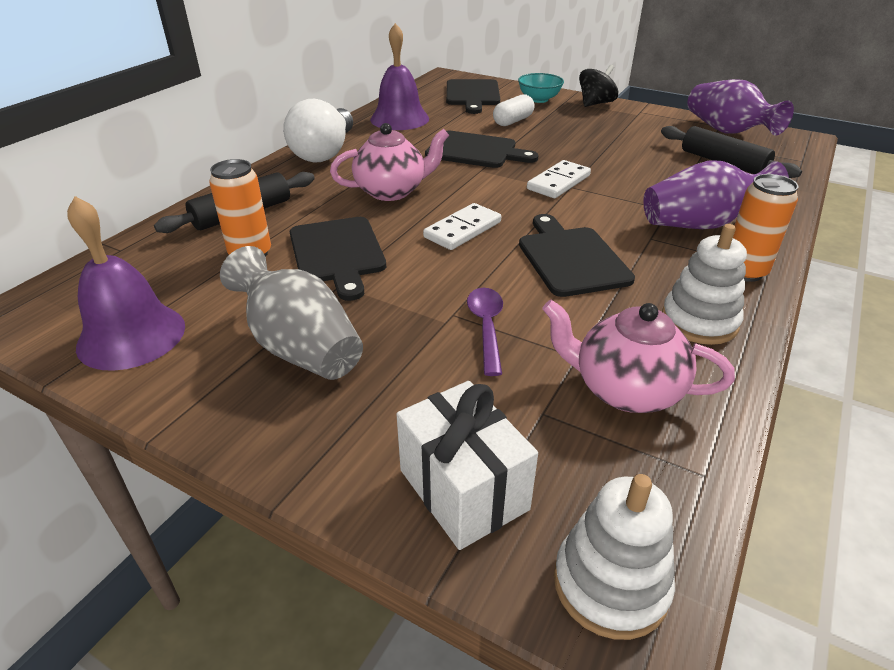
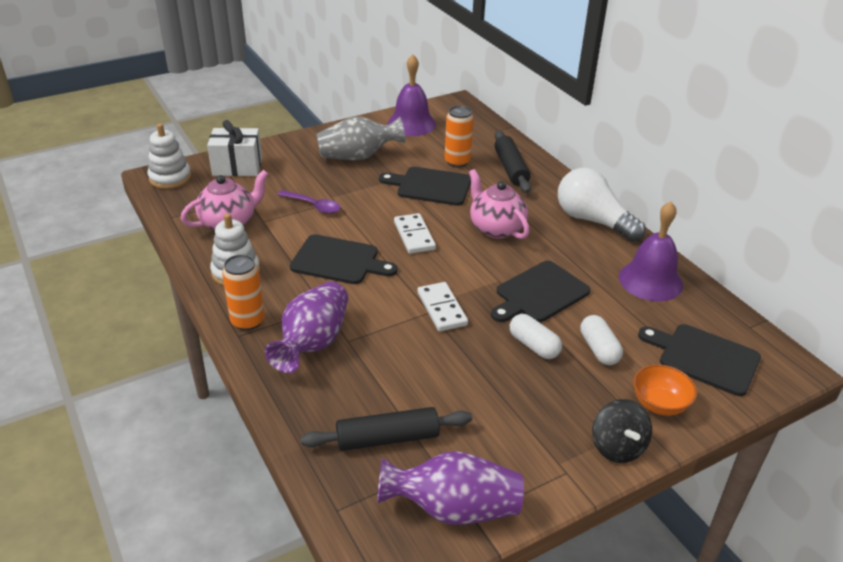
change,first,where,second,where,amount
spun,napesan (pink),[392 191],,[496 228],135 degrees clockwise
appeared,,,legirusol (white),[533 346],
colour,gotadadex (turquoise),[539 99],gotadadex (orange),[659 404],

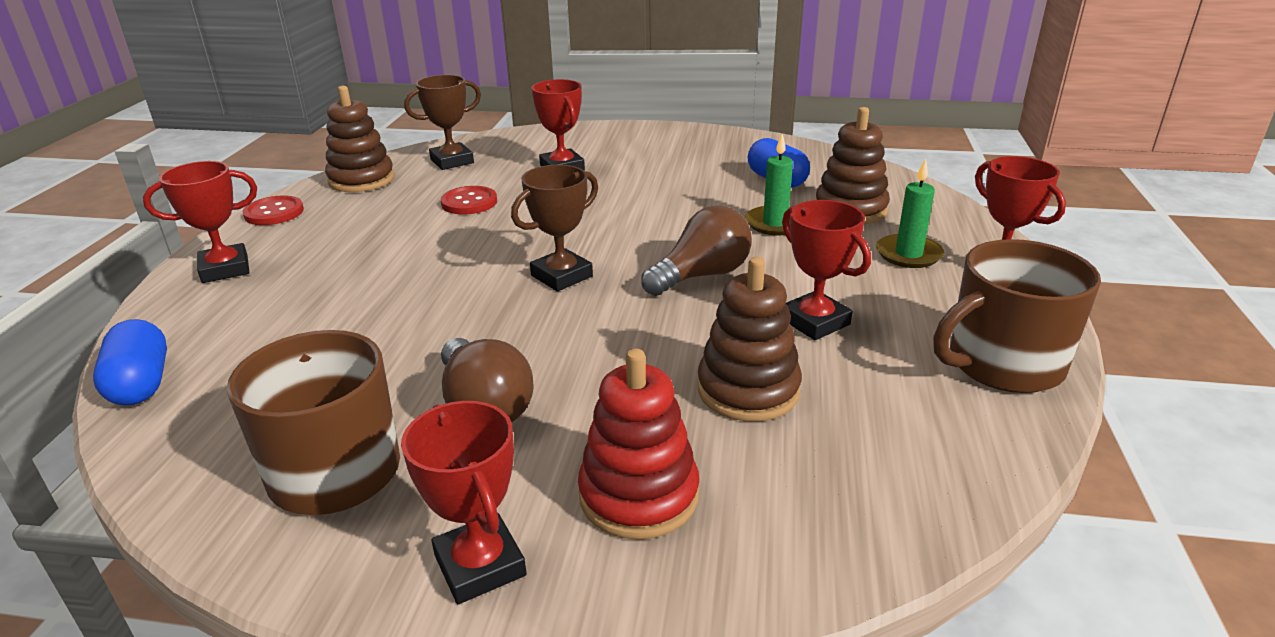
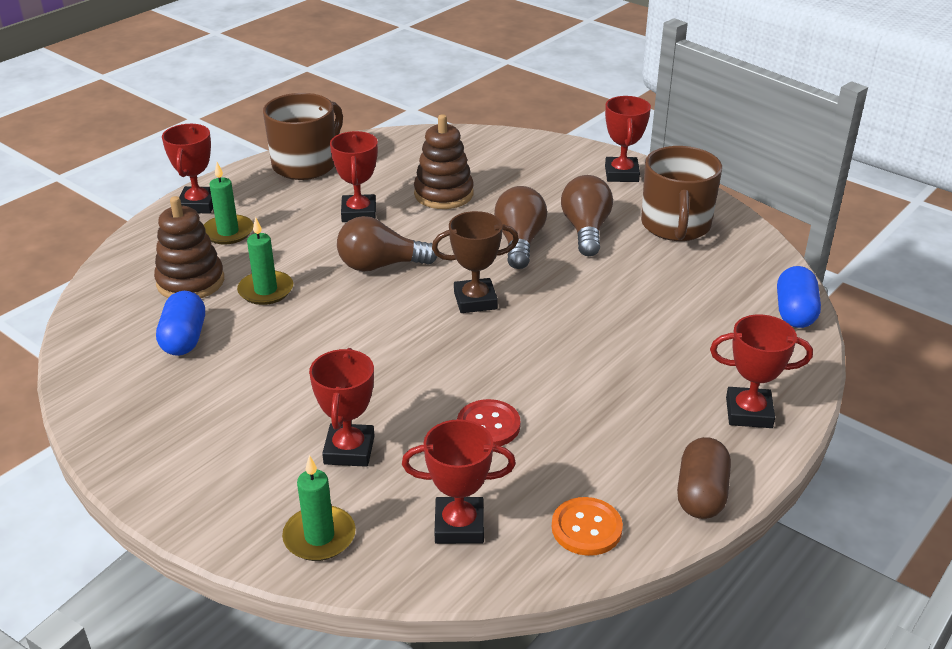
change,first,where,second,where,amount
spun,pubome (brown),[1002 364],,[306 164],60 degrees counterclockwise
appeared,,,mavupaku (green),[319 536],
colour,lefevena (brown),[452 161],lefevena (red),[459 526],
appeared,,,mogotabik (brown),[519 242],
exchanged,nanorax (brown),[361 180],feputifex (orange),[586 528],
exchanged,feputifex (red),[274 213],legirusol (brown),[701 494],
missing,nanorax (red),[639 495],,,

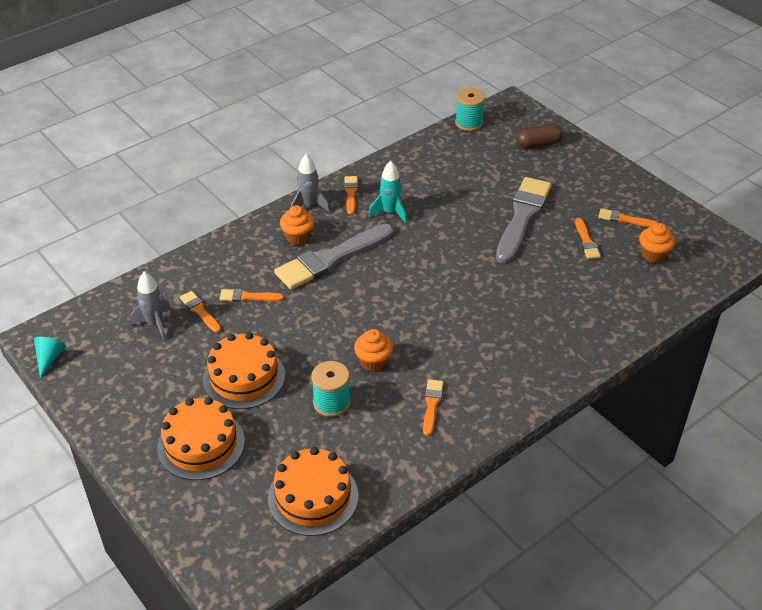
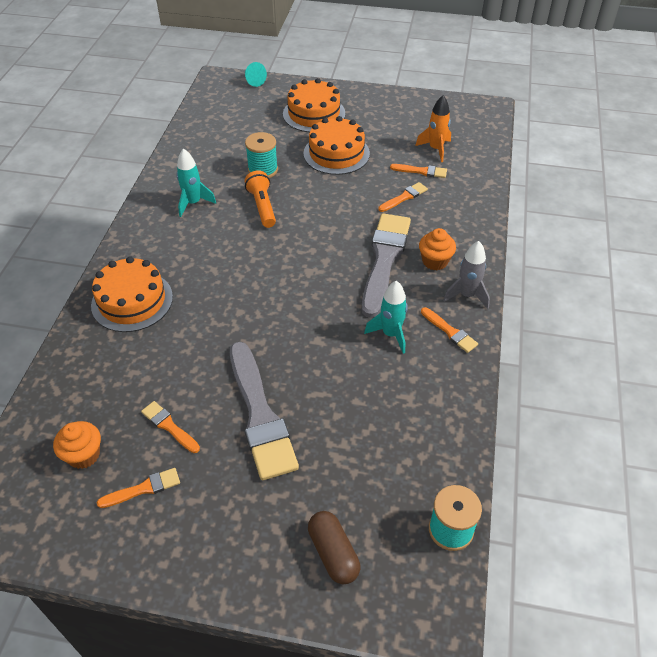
change,first,where,second,where,amount
relocated,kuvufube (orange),[313 497],,[132 301],
exchanged,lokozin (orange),[432 405],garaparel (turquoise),[193 203],
relocated,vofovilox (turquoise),[49 358],,[253 81],
exchanged,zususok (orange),[373 362],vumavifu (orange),[262 206],
spun,legirusol (brown),[538 144],,[333 553],60 degrees counterclockwise
colour,garaparel (grey),[155 324],garaparel (orange),[435 149],

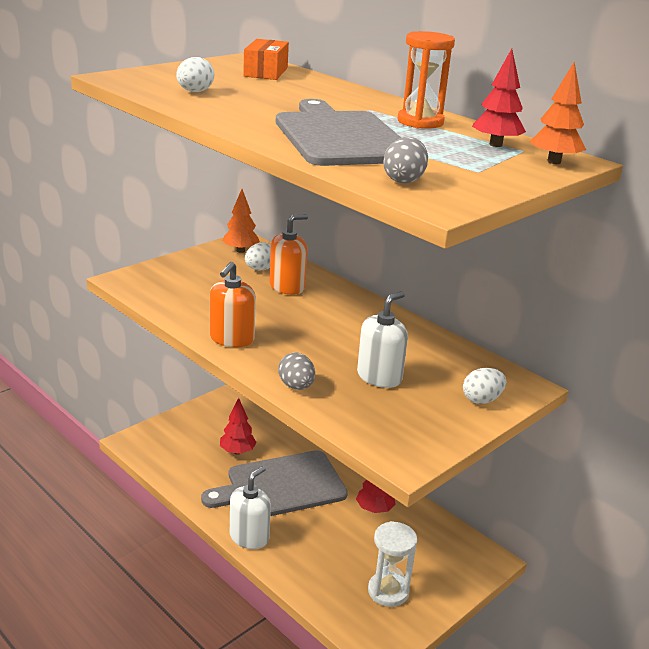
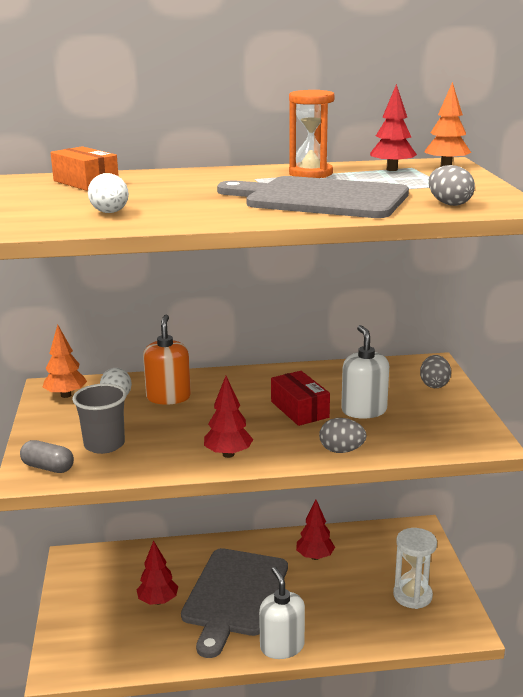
change,first,where,second,where,amount
appeared,,,legirusol (grey),[48 467],
appeared,,,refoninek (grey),[104 444],
exchanged,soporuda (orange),[231 339],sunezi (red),[228 454],
appeared,,,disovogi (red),[299 409],
colour,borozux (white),[481 400],borozux (grey),[434 385],

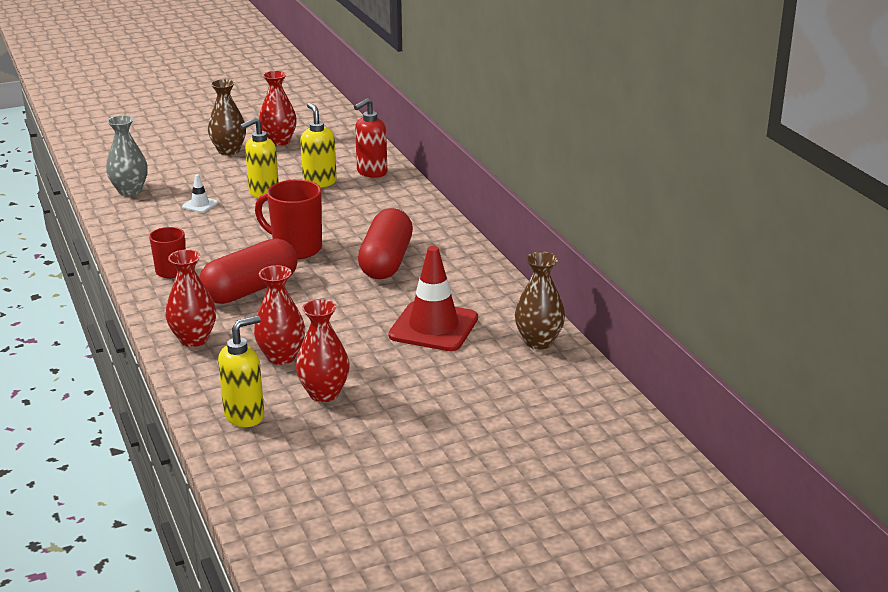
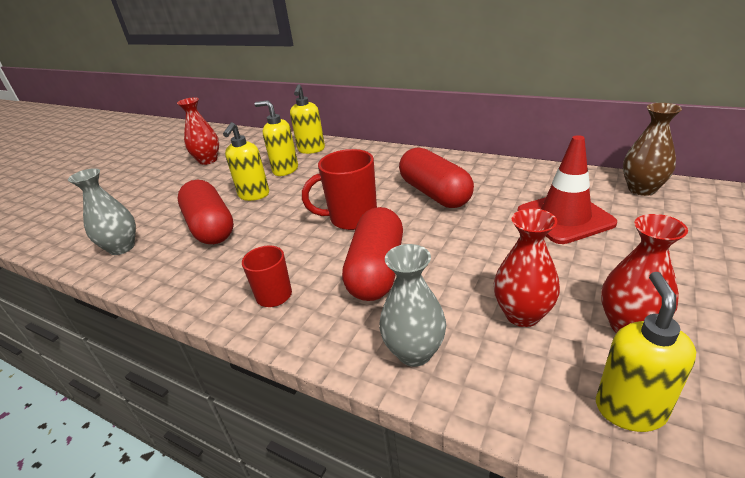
change,first,where,second,where,amount
exchanged,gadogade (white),[200 205],legirusol (red),[210 227],
colour,soporuda (red),[371 172],soporuda (yellow),[311 150],
colour,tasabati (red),[194 339],tasabati (grey),[414 352],
missing,tasabati (brown),[229 151],,,

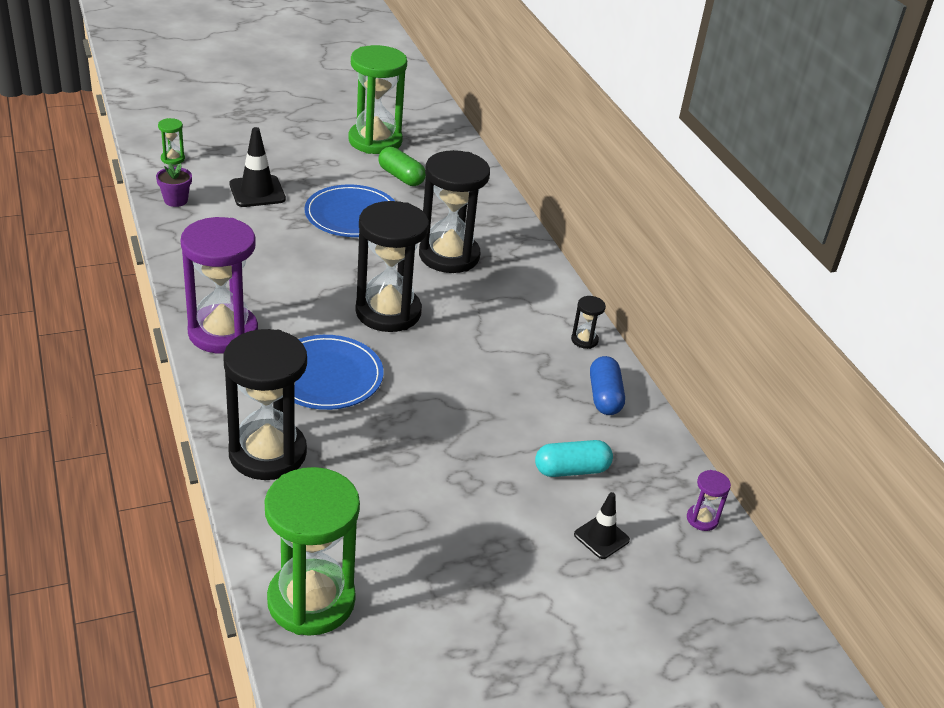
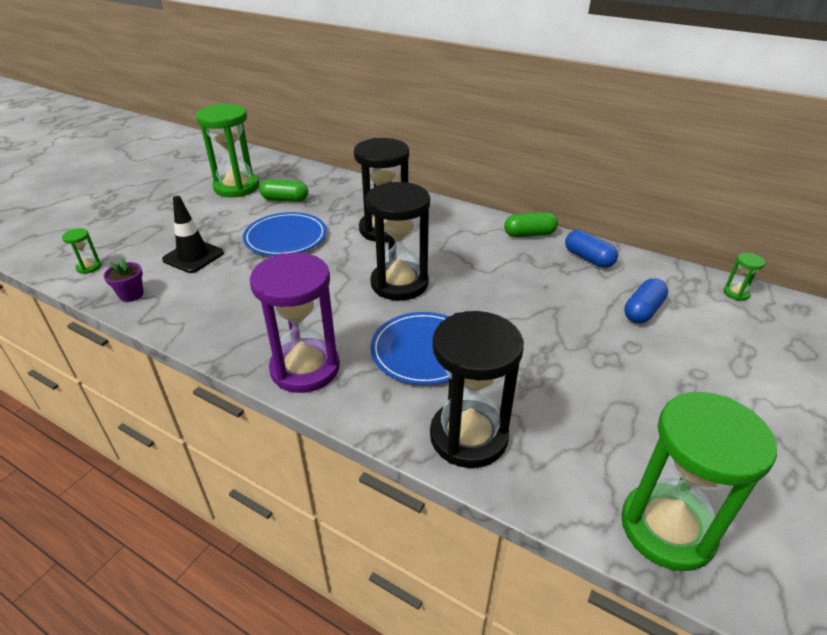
change,first,where,second,where,amount
exchanged,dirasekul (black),[584 340],legirusol (green),[529 234],
colour,legirusol (turquoise),[571 470],legirusol (blue),[643 311],
colour,dirasekul (purple),[702 519],dirasekul (green),[736 293],
missing,gadogade (black),[601 537],,,

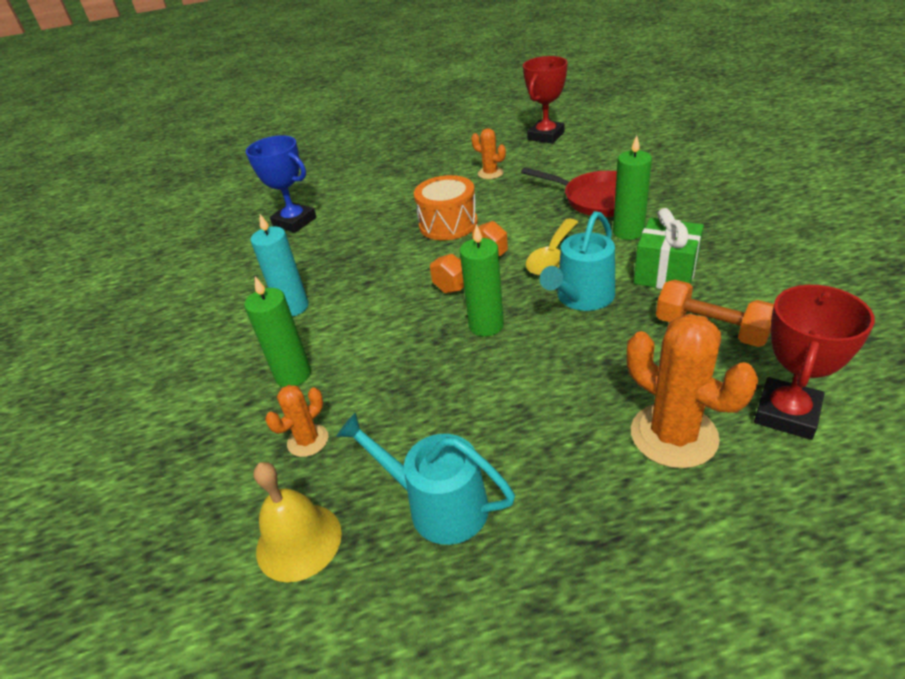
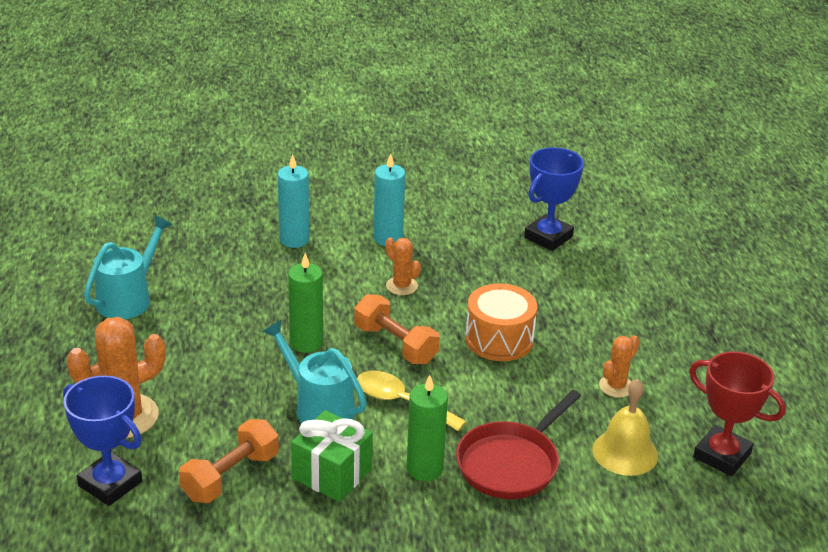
change,first,where,second,where,amount
colour,lefevena (red),[786 413],lefevena (blue),[110 484],
colour,mavupaku (green),[293 375],mavupaku (turquoise),[294 240],
relocated,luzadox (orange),[308 440],,[401 286],
relocated,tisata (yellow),[299 541],,[625 452],

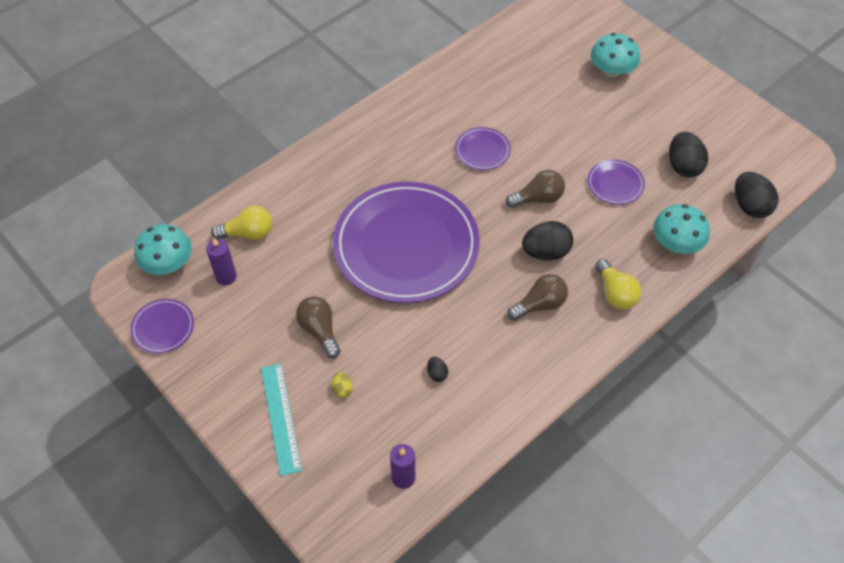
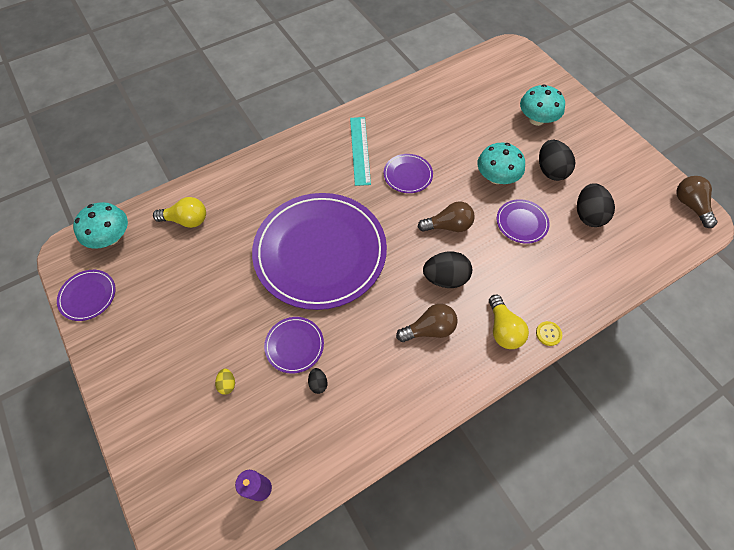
change,first,where,second,where,amount
appeared,,,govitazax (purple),[294 345],
relocated,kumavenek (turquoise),[281 418],,[360 150],
relocated,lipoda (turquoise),[676 243],,[496 177],
appeared,,,feputifex (yellow),[548 334],
relocated,borozux (black),[750 206],,[550 170],
relocated,mogotabik (brown),[320 330],,[690 205],
missing,mavupaku (purple),[226 277],,,

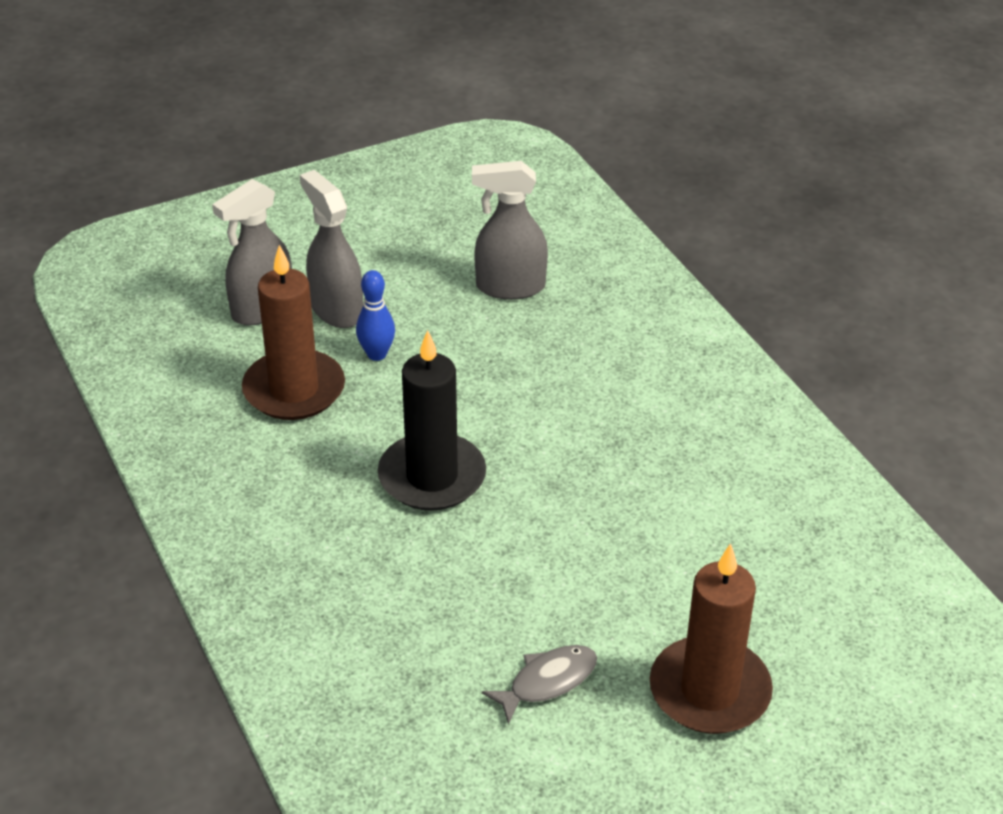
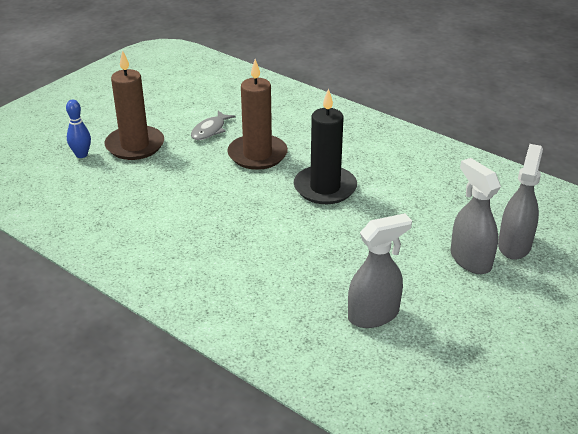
change,first,where,second,where,amount
relocated,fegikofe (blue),[377 354],,[81 155],
relocated,mavupaku (brown),[294 390],,[257 155],
spun,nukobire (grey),[336 309],,[470 260],150 degrees counterclockwise

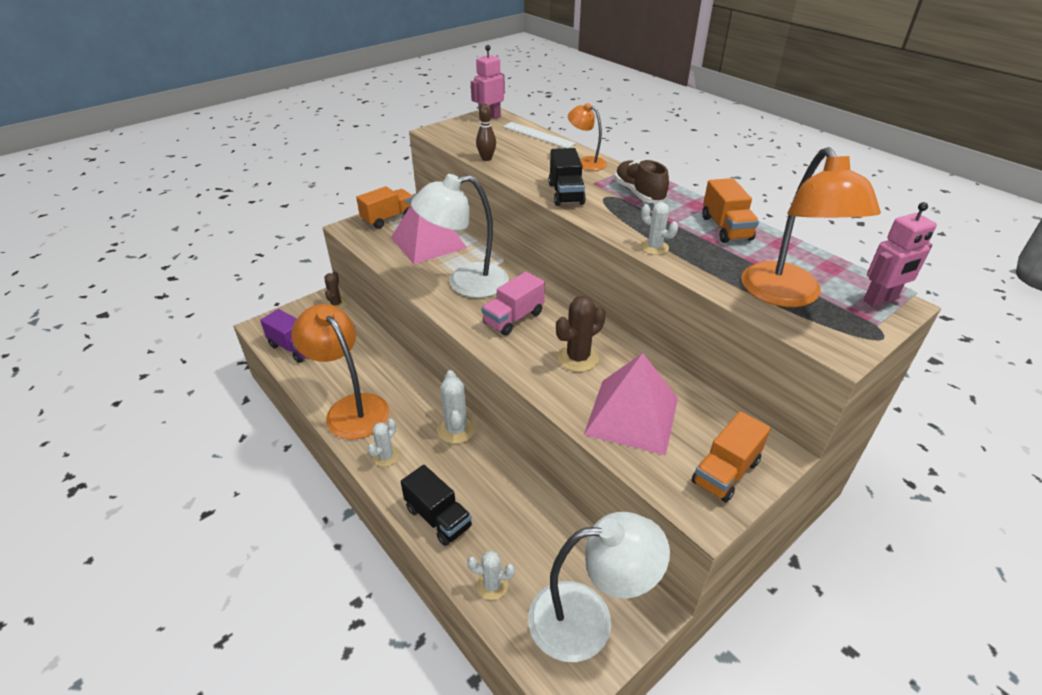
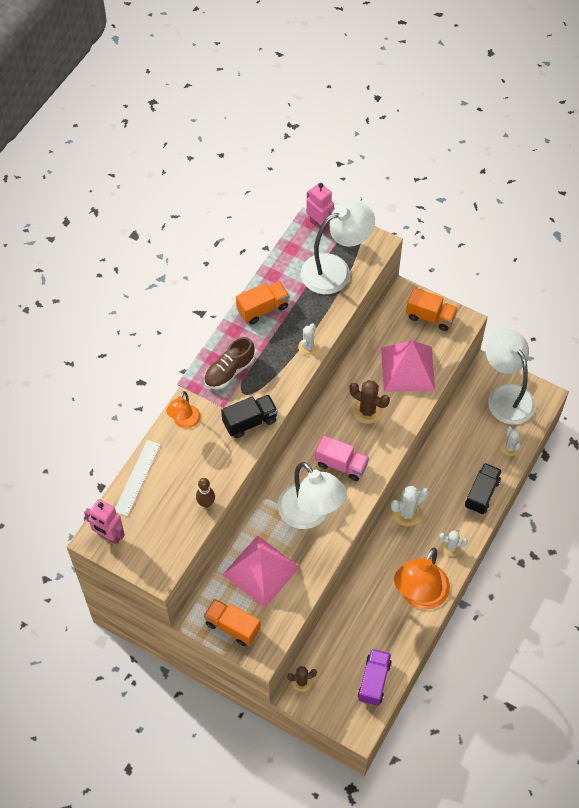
change,first,where,second,where,amount
colour,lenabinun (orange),[787 295],lenabinun (white),[335 270],

